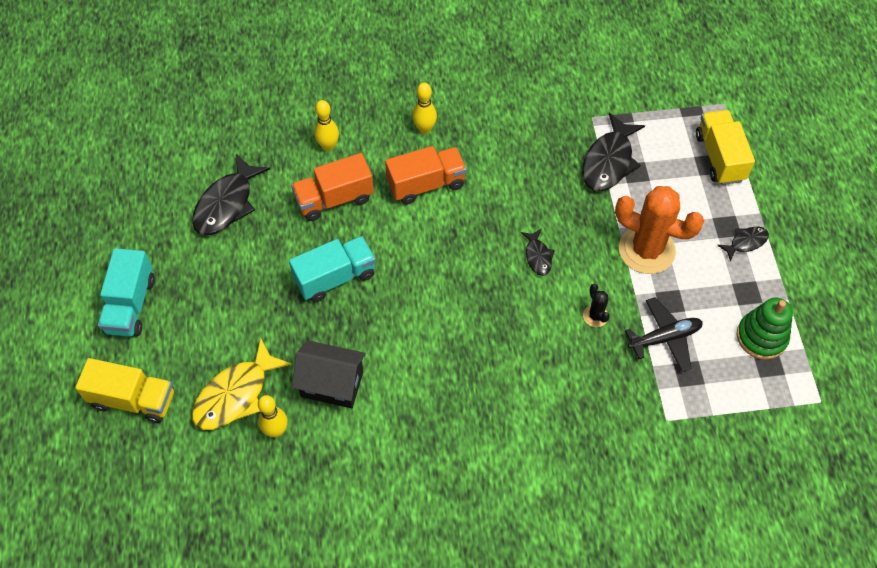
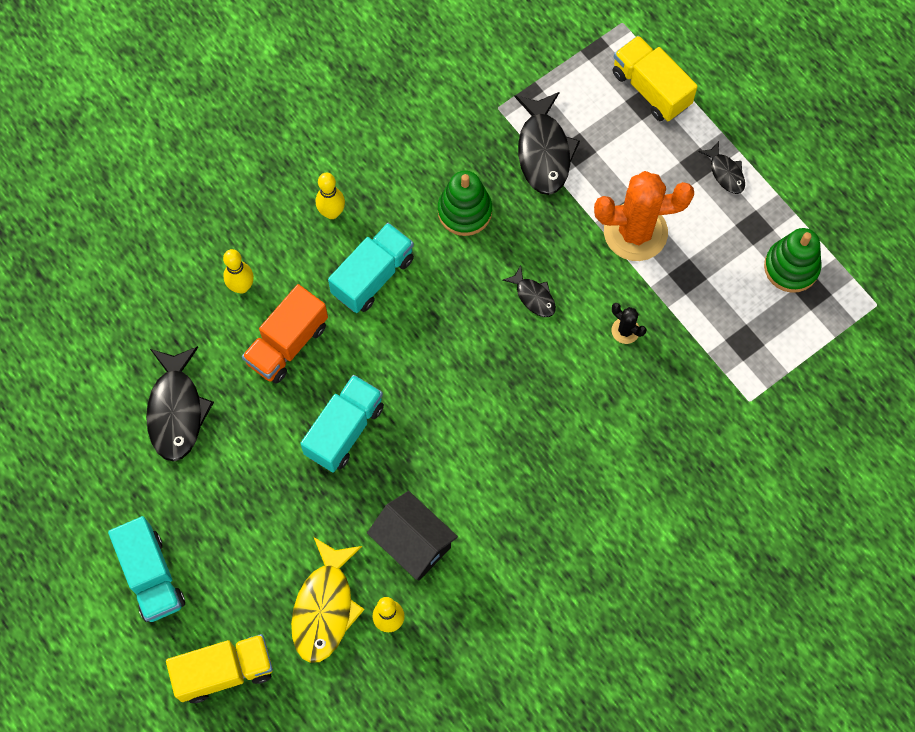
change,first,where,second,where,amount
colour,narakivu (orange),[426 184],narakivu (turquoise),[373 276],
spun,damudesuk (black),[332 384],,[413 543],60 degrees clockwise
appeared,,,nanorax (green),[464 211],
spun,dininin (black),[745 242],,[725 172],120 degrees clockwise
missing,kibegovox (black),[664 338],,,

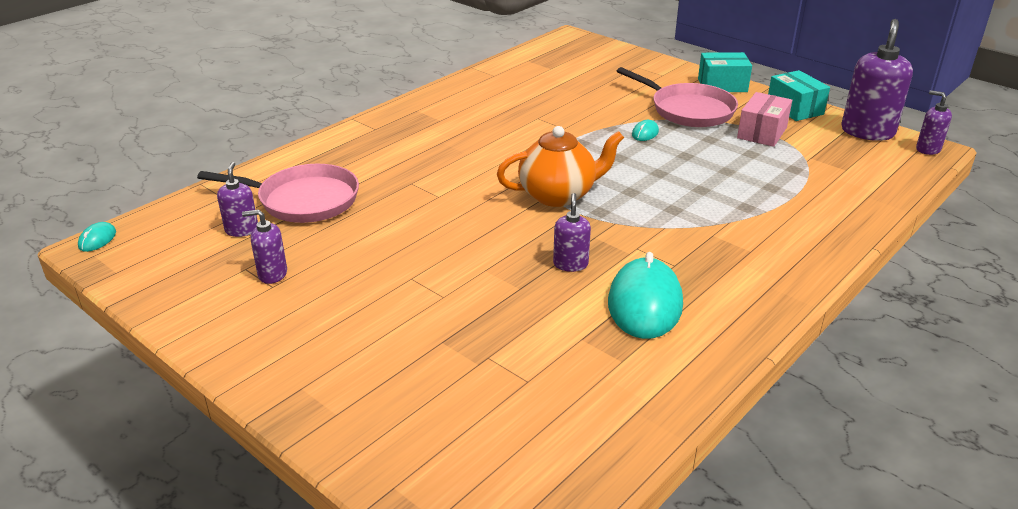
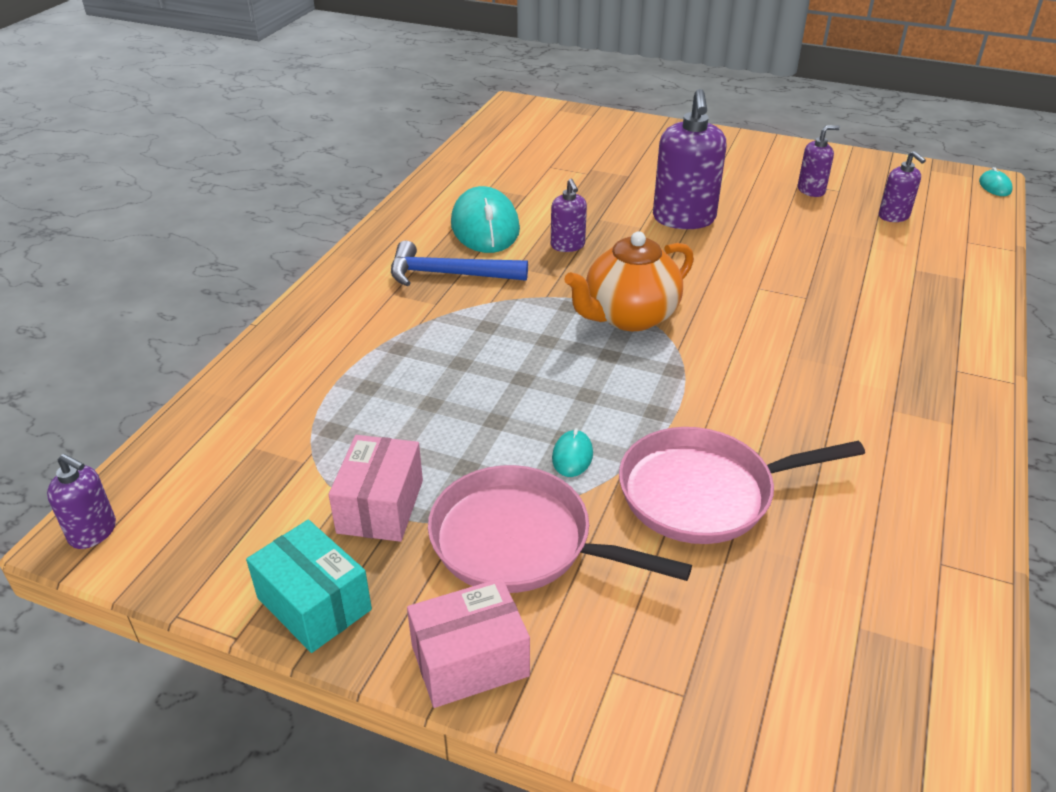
change,first,where,second,where,amount
appeared,,,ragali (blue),[449 274],
colour,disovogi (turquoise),[722 85],disovogi (pink),[470 661],
relocated,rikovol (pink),[303 200],,[704 493],
relocated,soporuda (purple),[867 132],,[684 219],

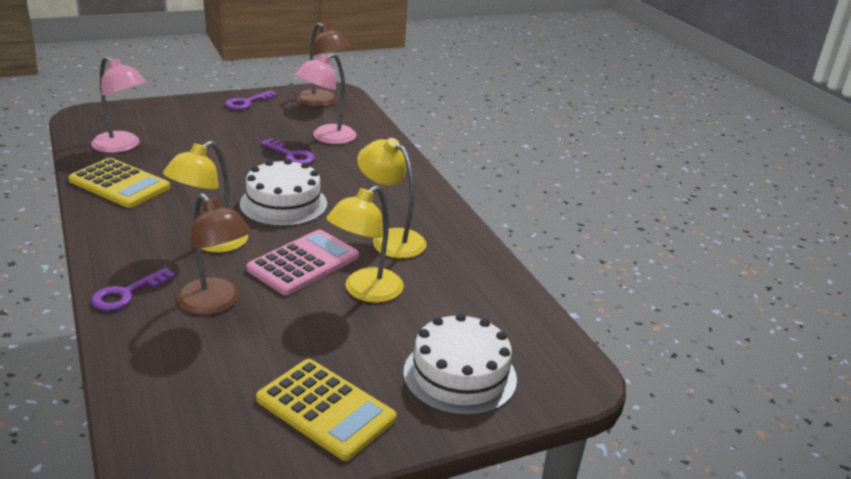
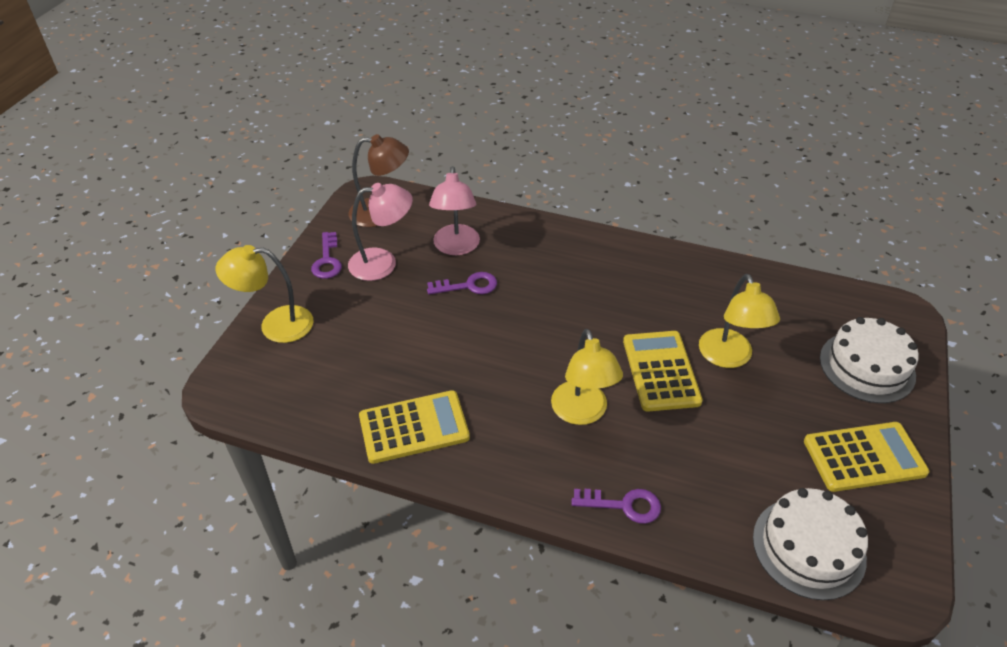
change,first,where,second,where,amount
relocated,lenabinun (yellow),[390 239],,[275 325],
relocated,lenabinun (pink),[122 146],,[383 263],
spun,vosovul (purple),[127 293],,[624 505],75 degrees counterclockwise
colour,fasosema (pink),[303 263],fasosema (yellow),[661 371],
relocated,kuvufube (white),[283 204],,[808 547],
missing,lenabinun (brown),[215 304],,,

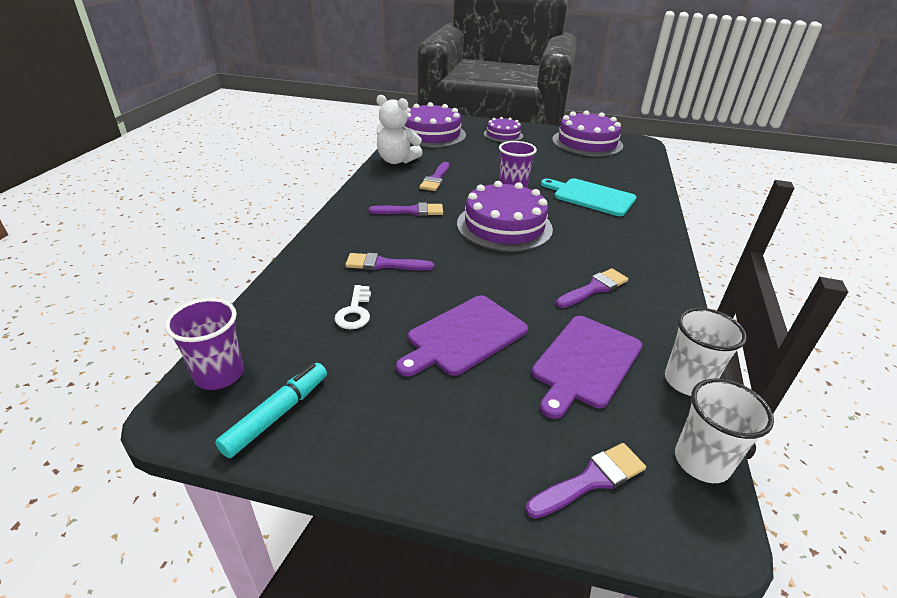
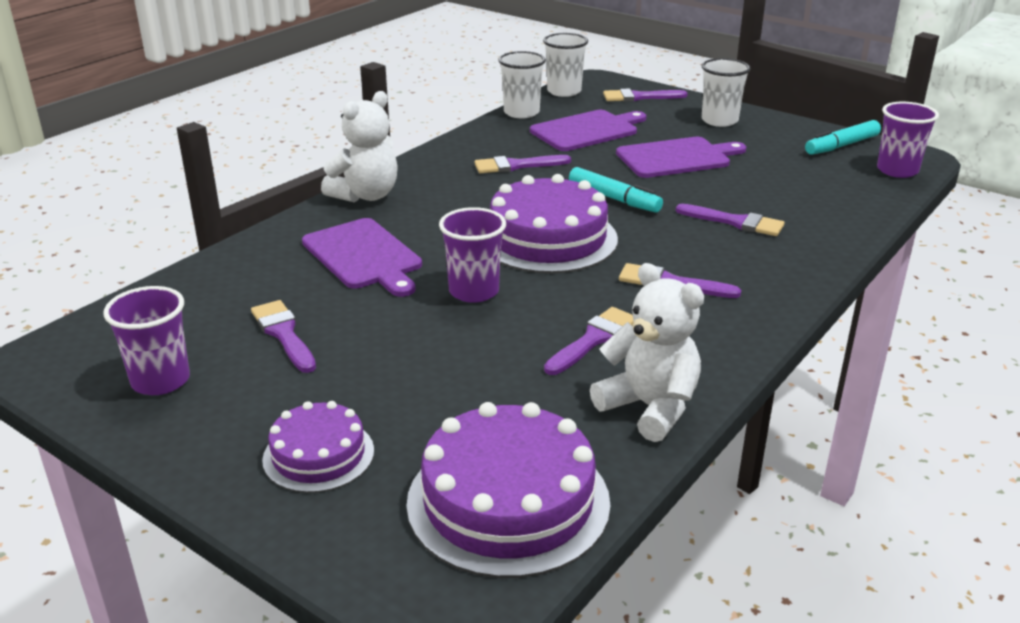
change,first,where,second,where,amount
exchanged,kuvufube (purple),[587 142],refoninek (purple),[160 381],
appeared,,,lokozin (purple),[284 334],
colour,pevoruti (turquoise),[591 197],pevoruti (purple),[364 256],
appeared,,,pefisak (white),[366 195],
appeared,,,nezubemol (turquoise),[614 199],
appeared,,,refoninek (white),[719 121],
missing,vosovul (white),[355 312],,,

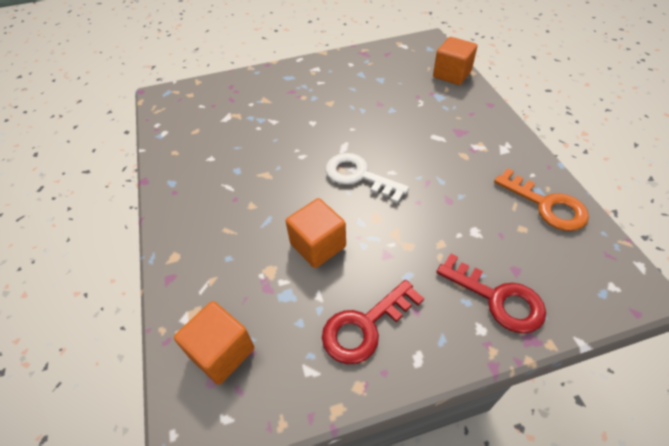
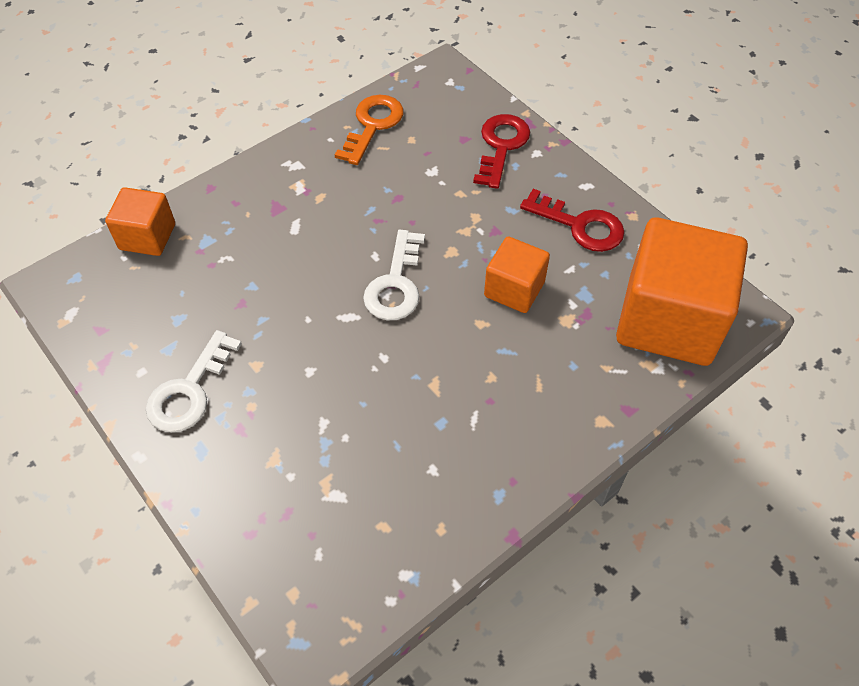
change,first,where,second,where,amount
appeared,,,vosovul (white),[189 390],
size,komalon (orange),[222 352],,[668 320],x1.93

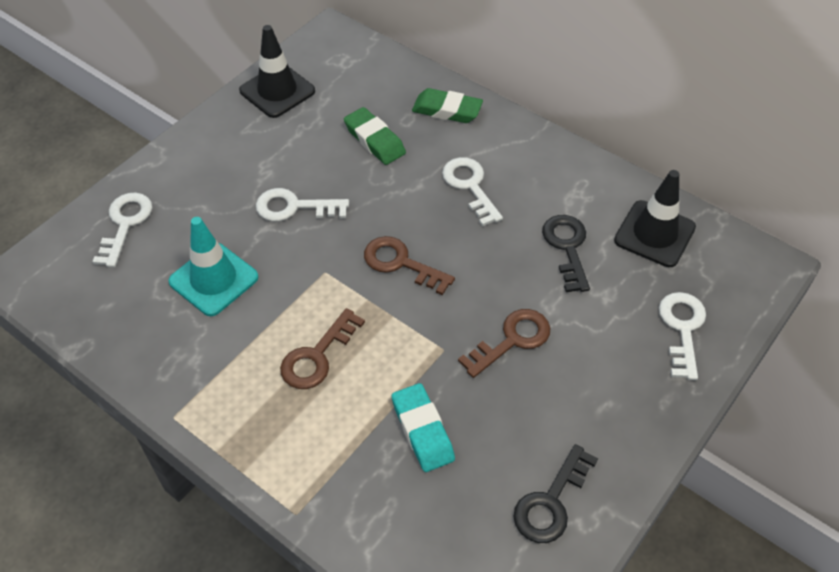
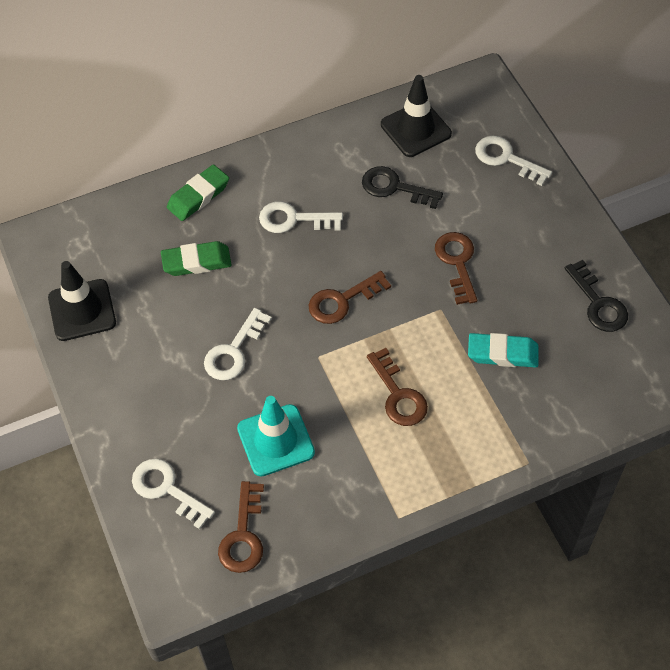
change,first,where,second,where,amount
appeared,,,vosovul (brown),[243 535],

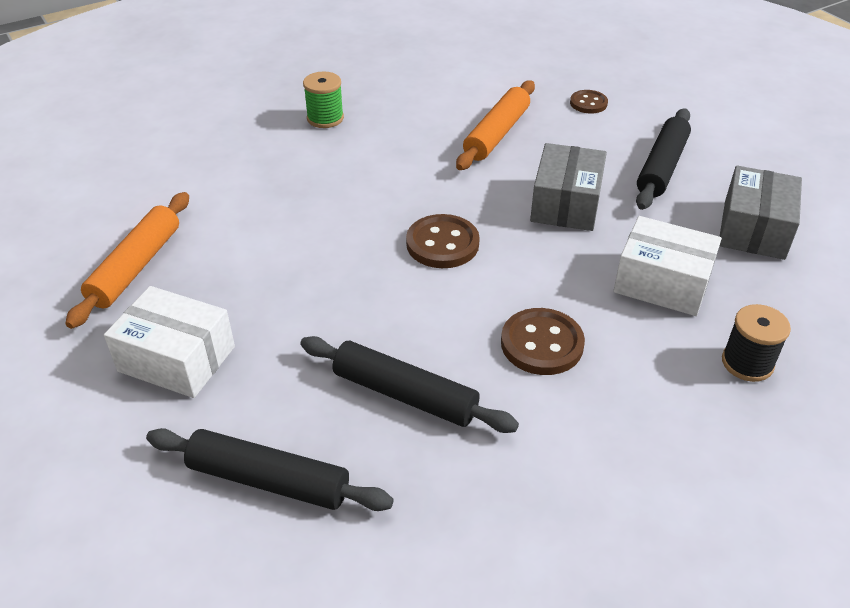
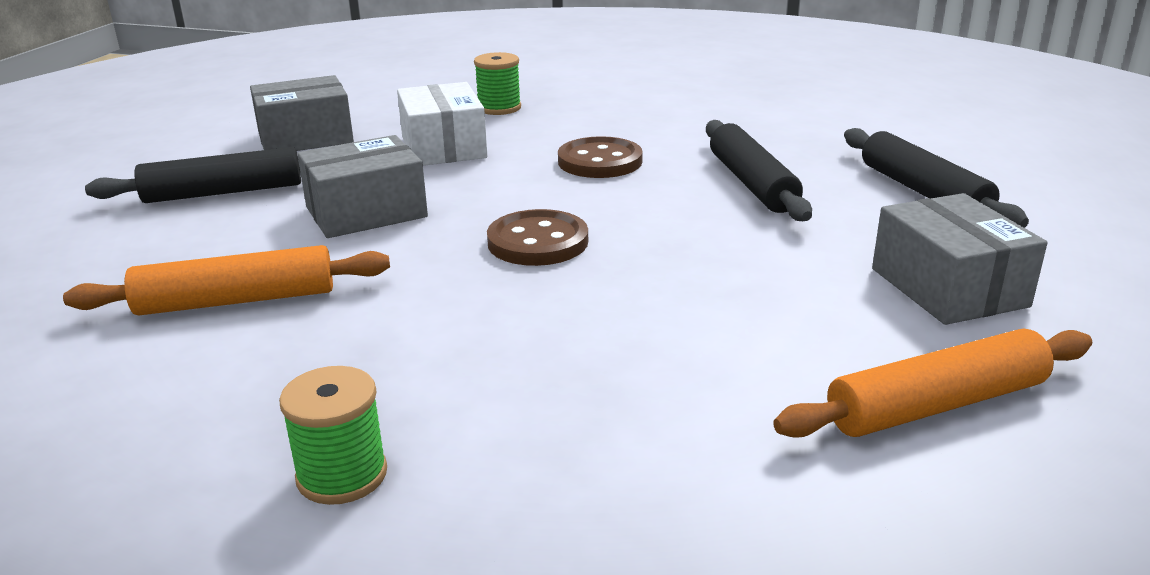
change,first,where,second,where,amount
colour,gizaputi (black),[747 363],gizaputi (green),[499 108],
colour,disovogi (white),[176 359],disovogi (grey),[948 287],
missing,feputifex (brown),[588 103],,,

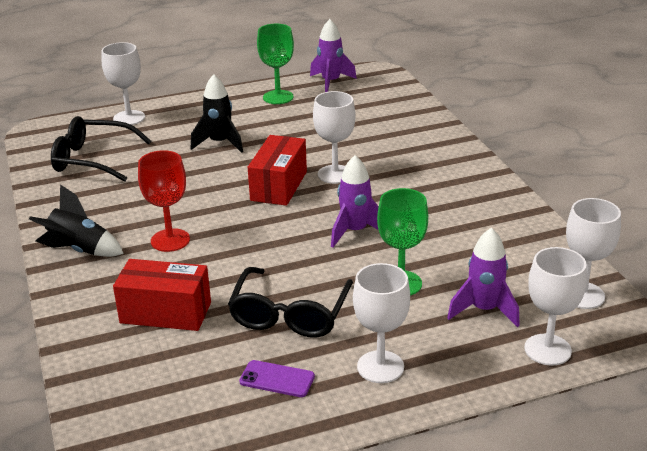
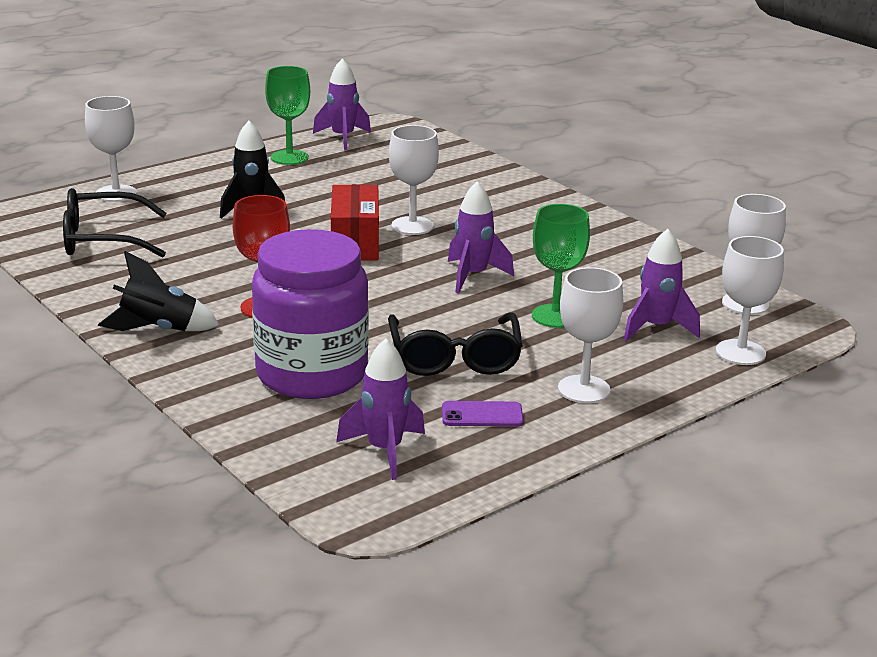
change,first,where,second,where,amount
exchanged,disovogi (red),[166 312],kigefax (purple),[312 374],
appeared,,,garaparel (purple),[385 450],

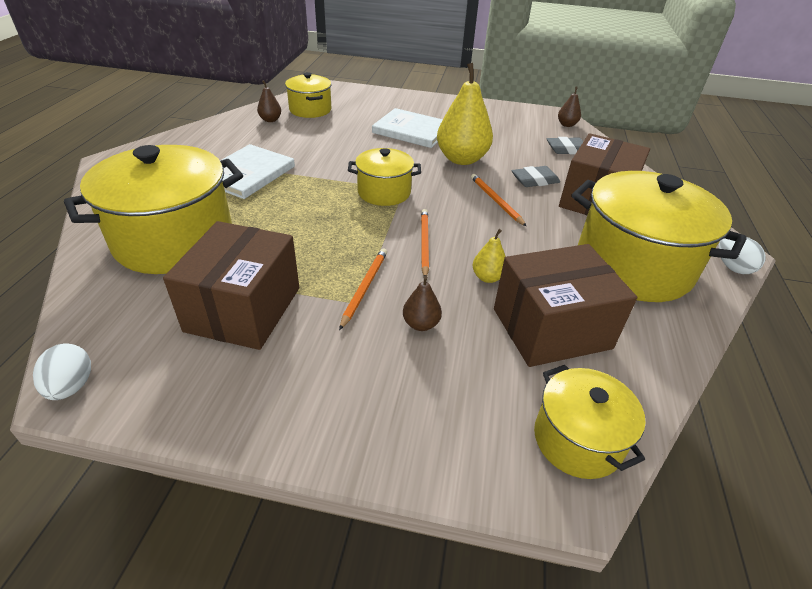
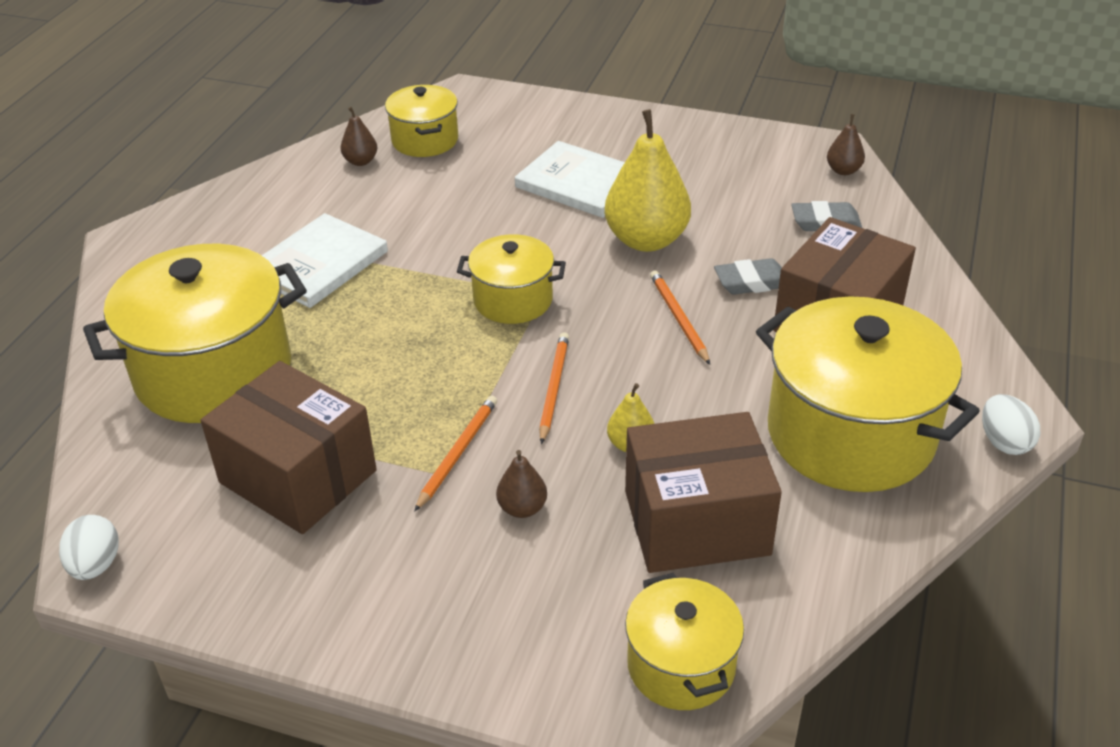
change,first,where,second,where,amount
spun,disovogi (brown),[243 309],,[298 476],75 degrees counterclockwise

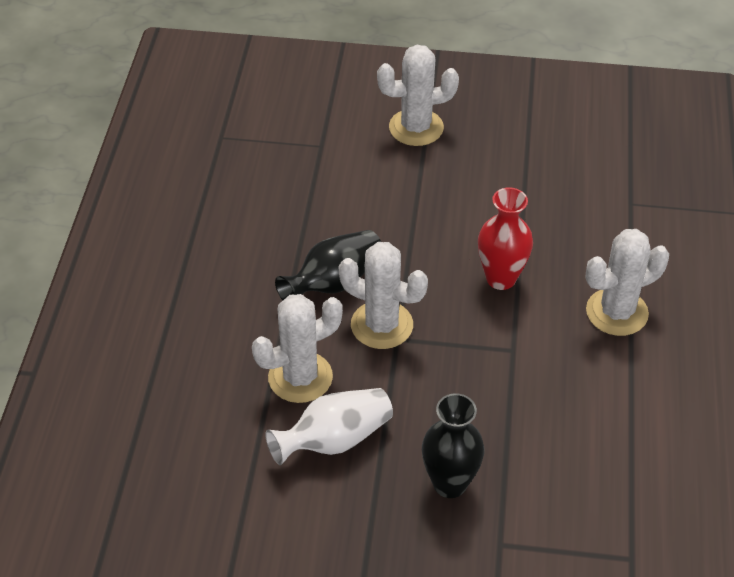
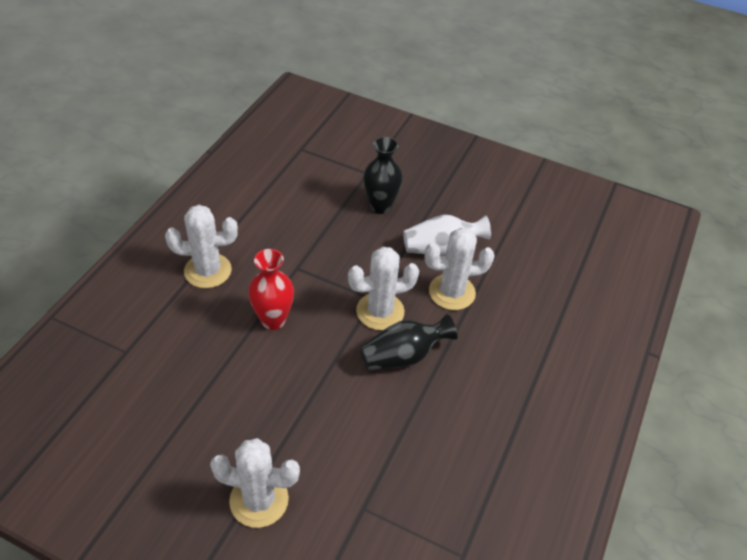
change,first,where,second,where,amount
spun,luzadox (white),[382 325],,[380 311],60 degrees counterclockwise

